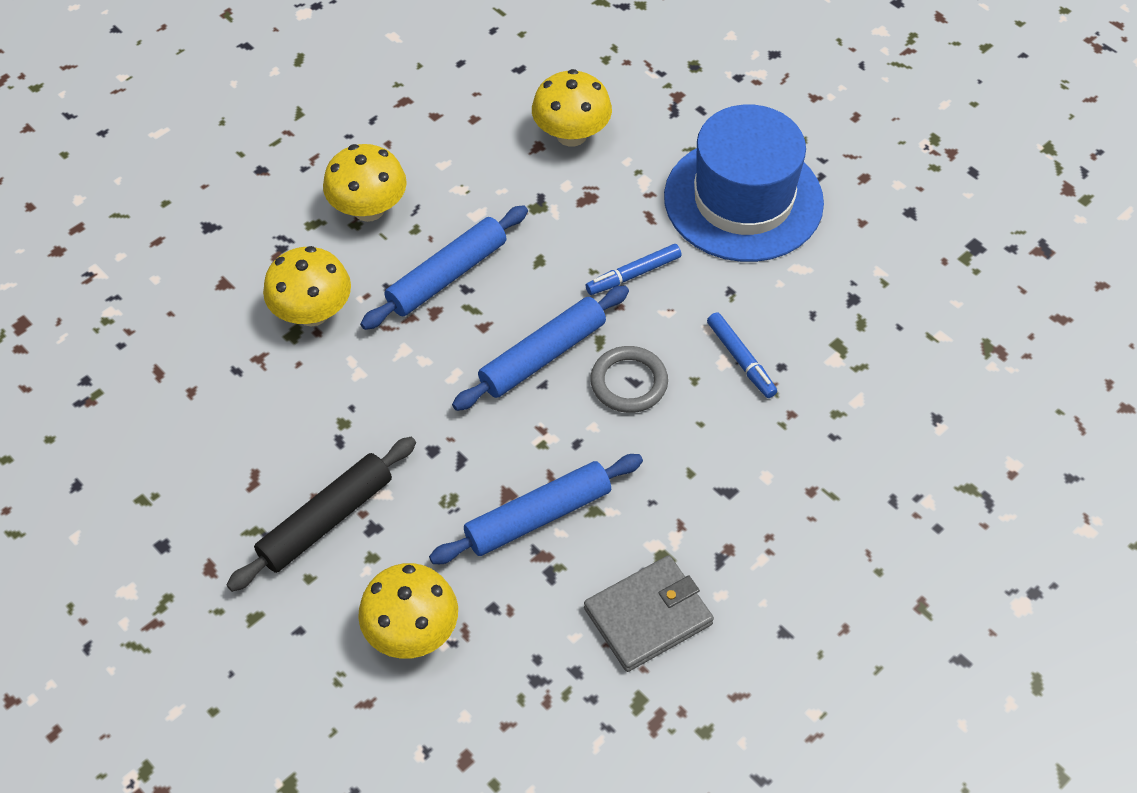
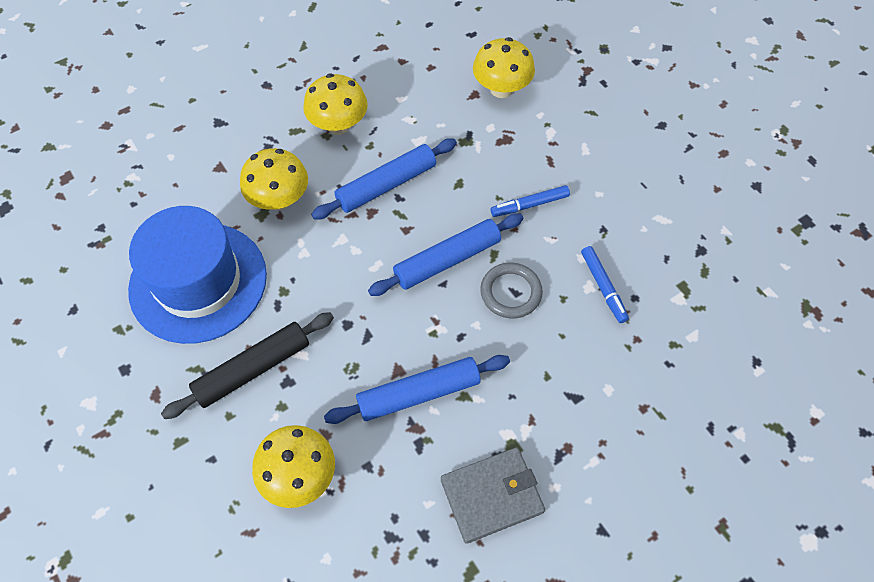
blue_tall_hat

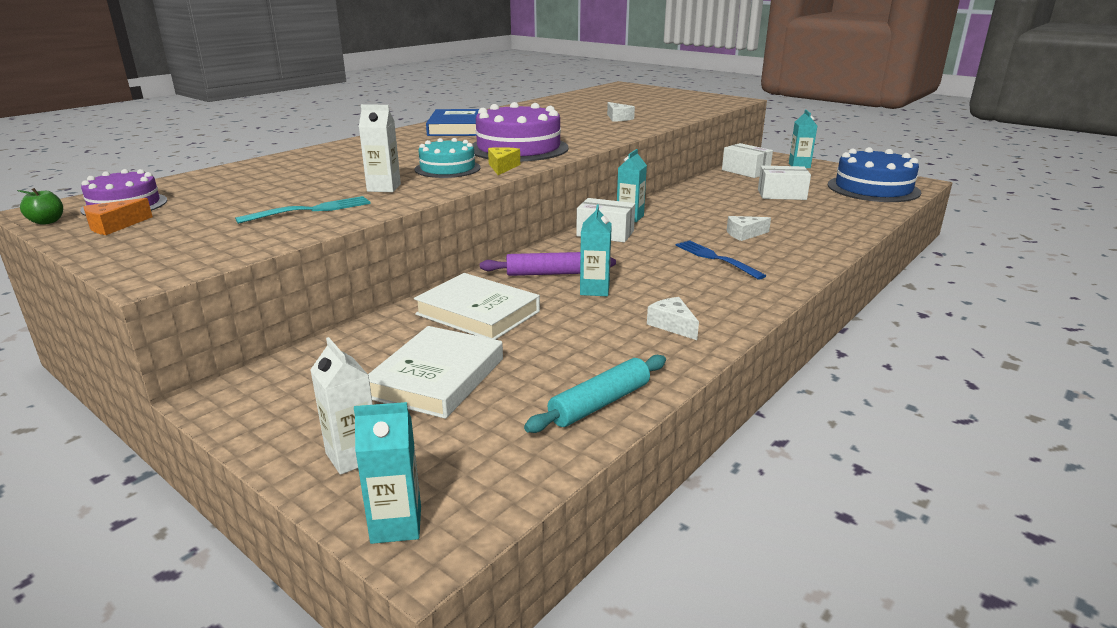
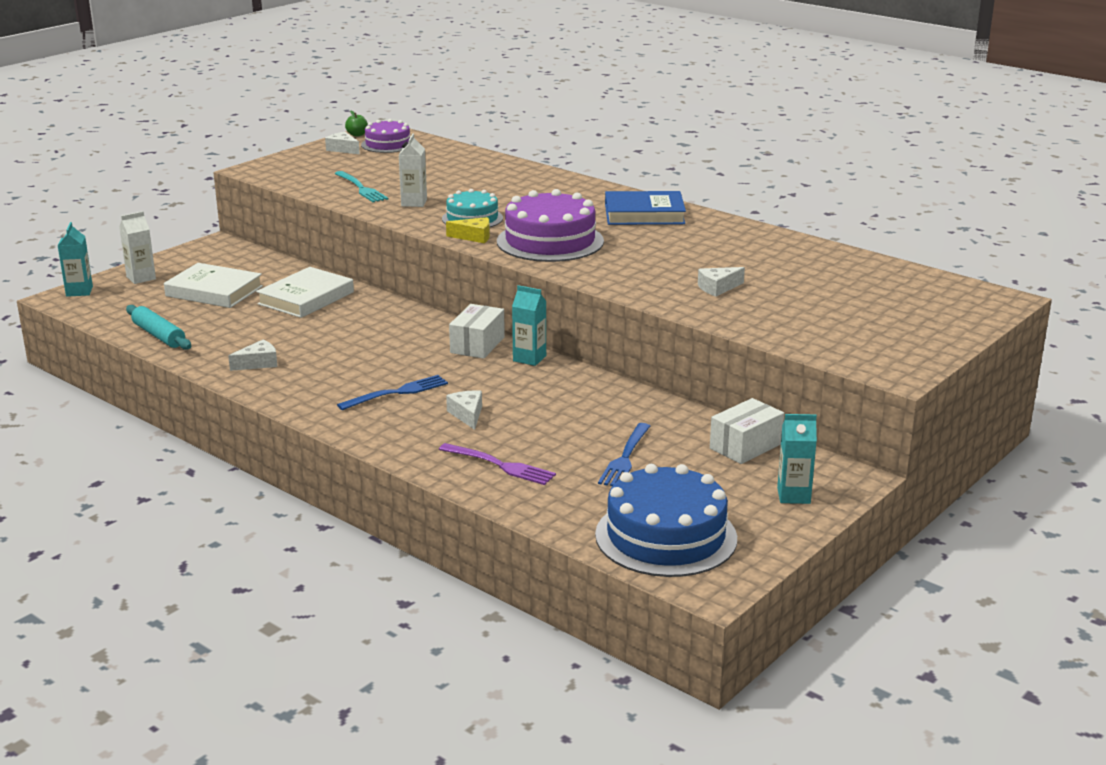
pure_white_piece_of_cheese (no. 2 from left)
royal_purple_pastry_roller
turquoise_juice_carton (no. 2 from left in the first image)
blue_dinner_fork (no. 2 from left)
royal_purple_dinner_fork

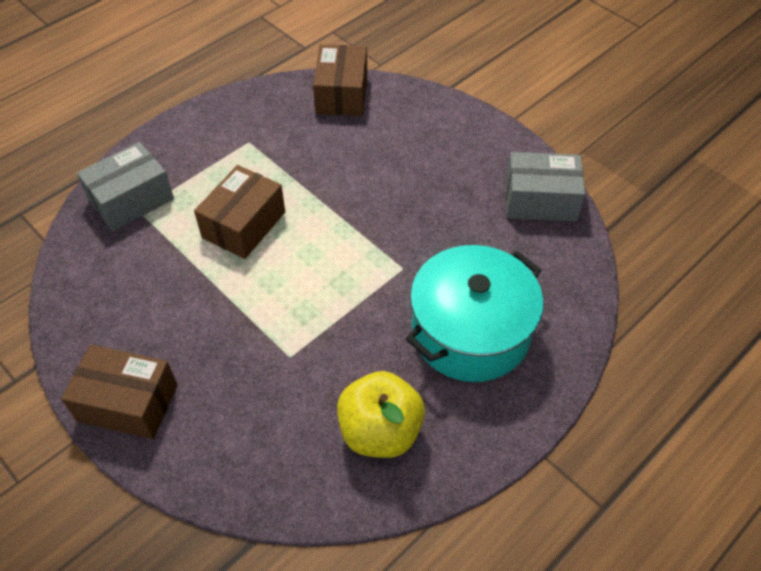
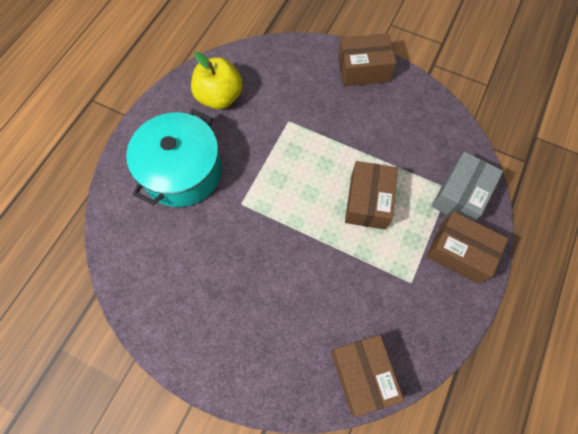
ash-grey_package (no. 2 from left in the first image)
brown_package (no. 4 from left)

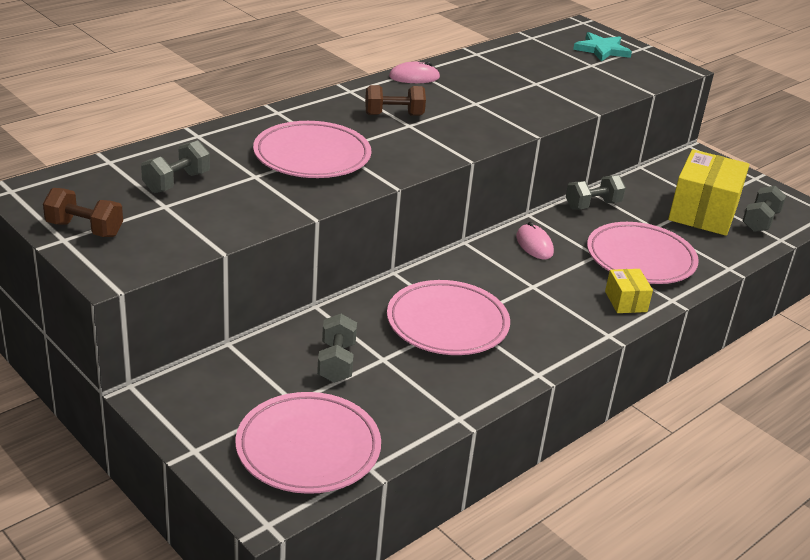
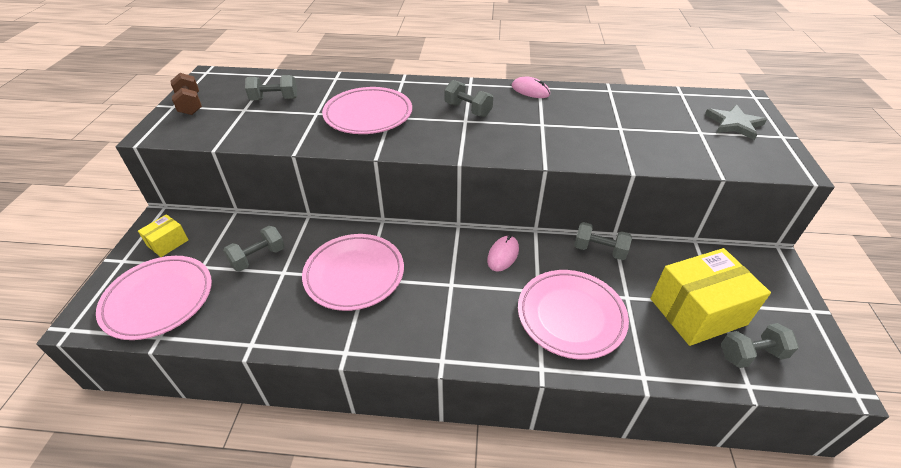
ash-grey_dumbbell (no. 3 from left)
ash-grey_star
bright_yellow_package (no. 1 from left)

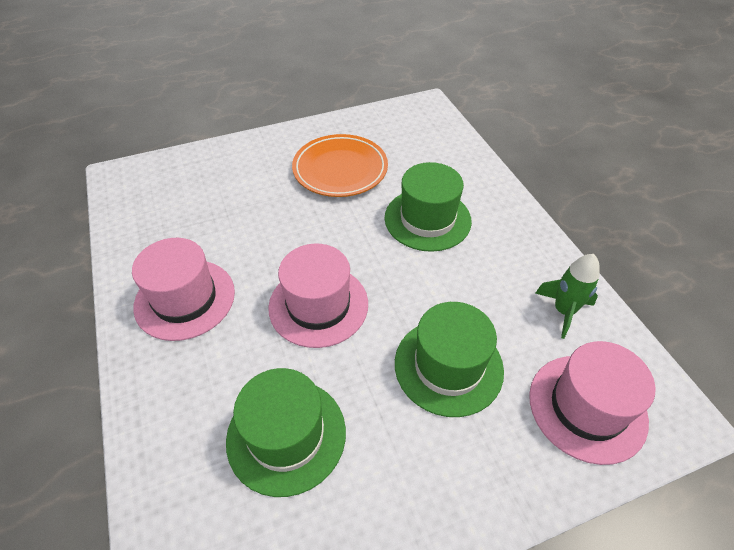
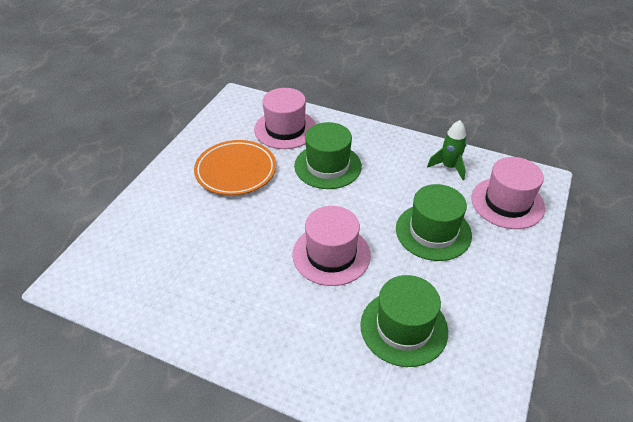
rosy_tall_hat (no. 1 from left)

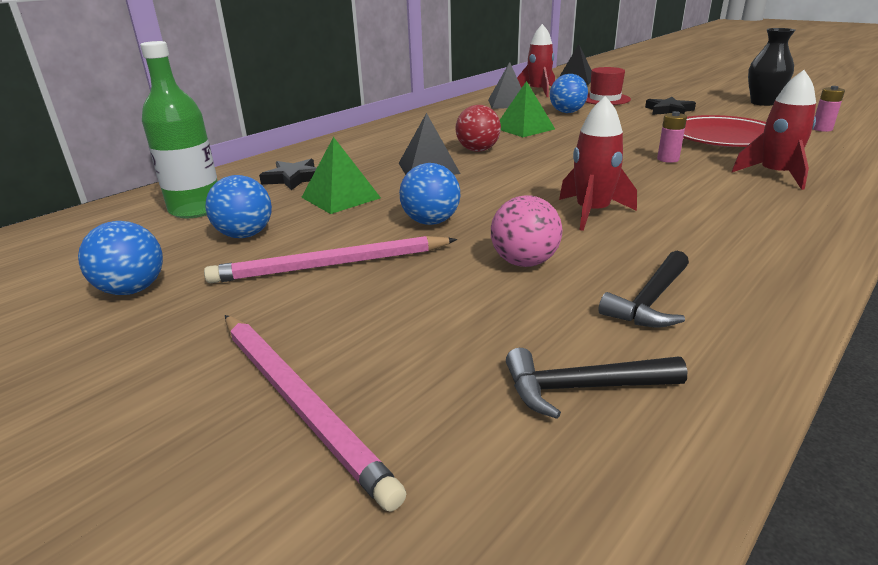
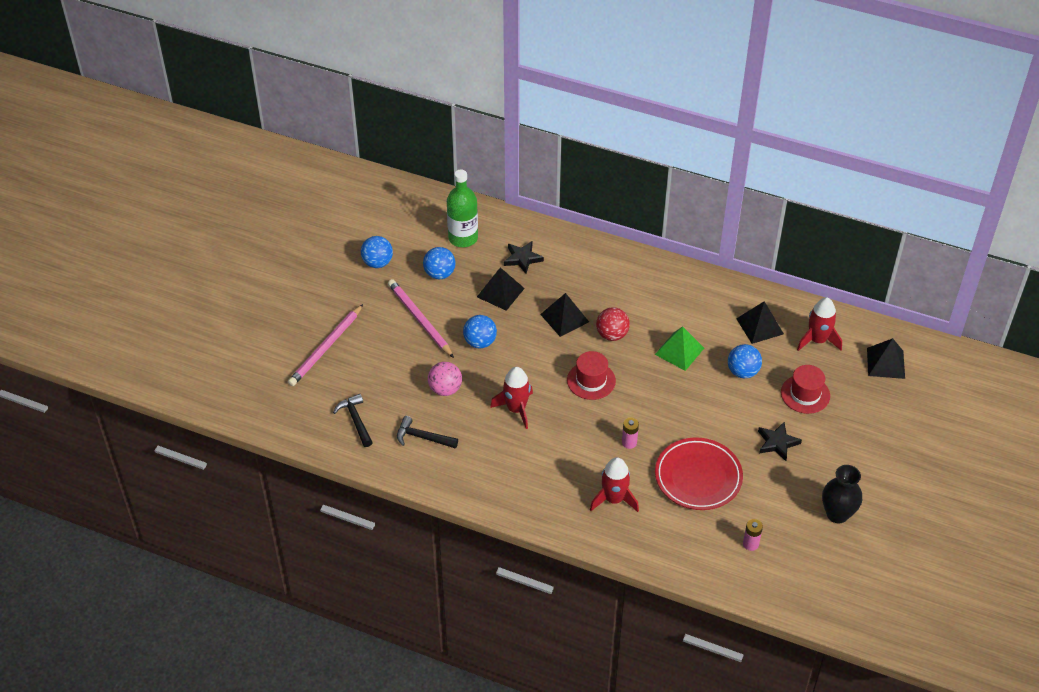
black_solid_pyramid (no. 1 from left)
red_tall_hat (no. 1 from left)

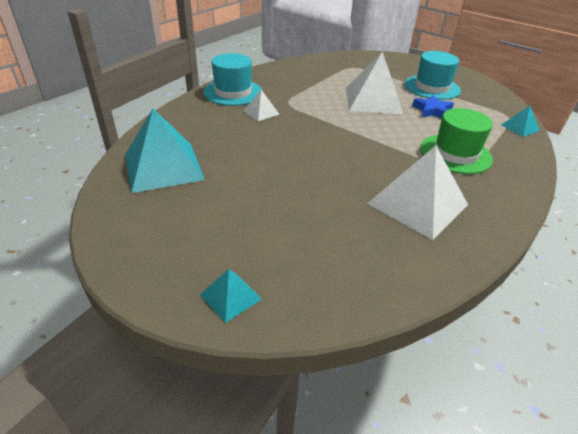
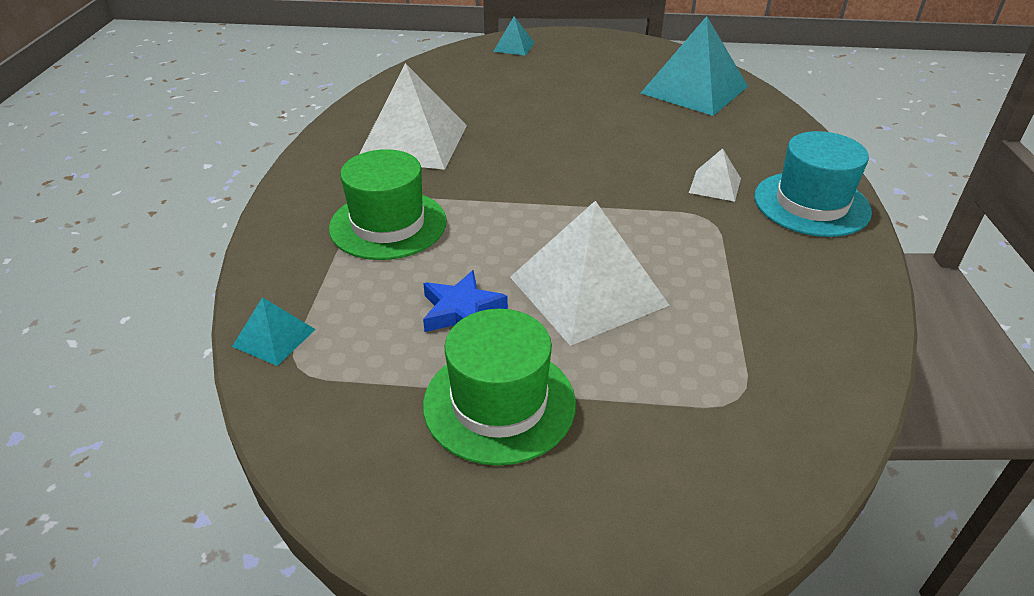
leaf-green_tall_hat (no. 2 from left)

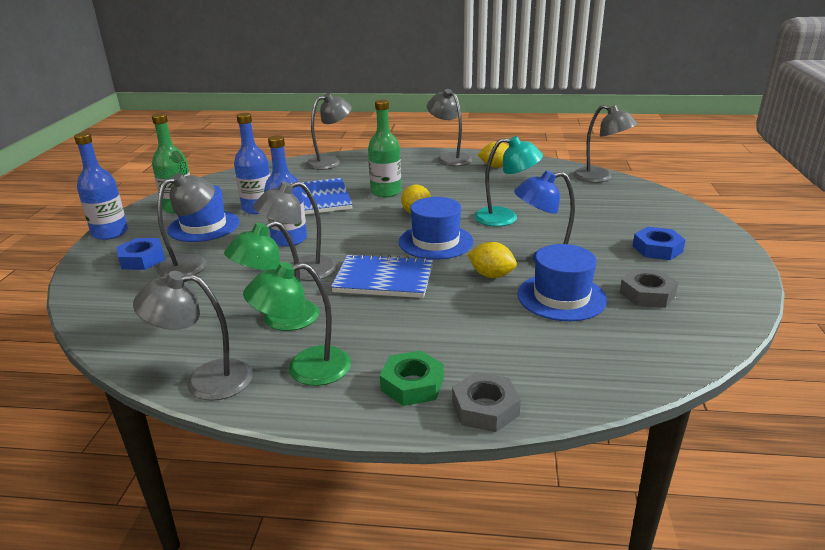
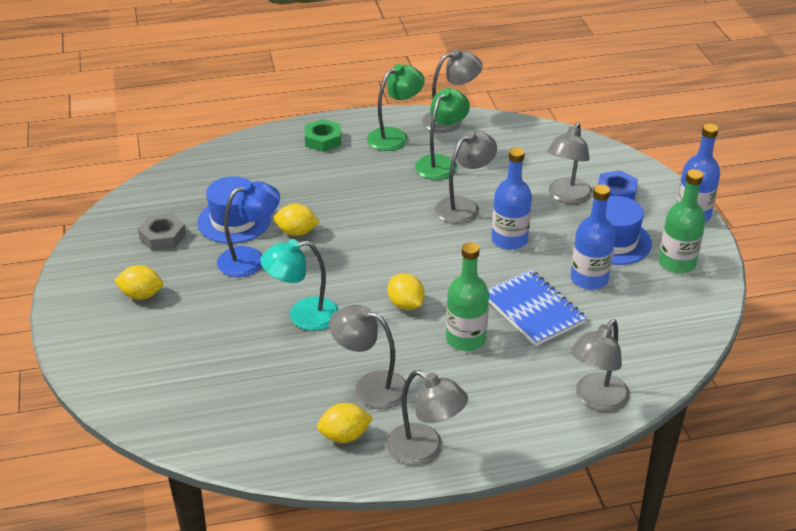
blue_notepad (no. 2 from left in the first image)
blue_tall_hat (no. 2 from left in the first image)
ash-grey_hexagon_nut (no. 1 from left in the first image)
ash-grey_lamp (no. 1 from left)
bright_yellow_lemon (no. 1 from left)

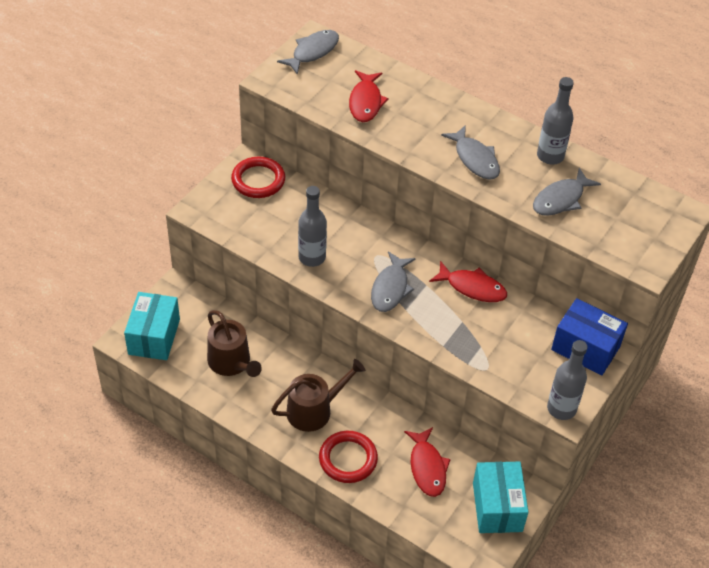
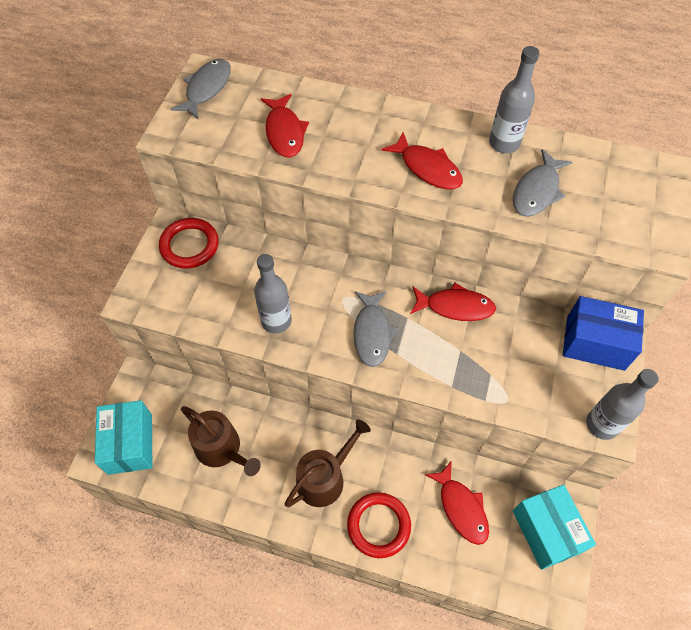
red_fish (no. 2 from left)

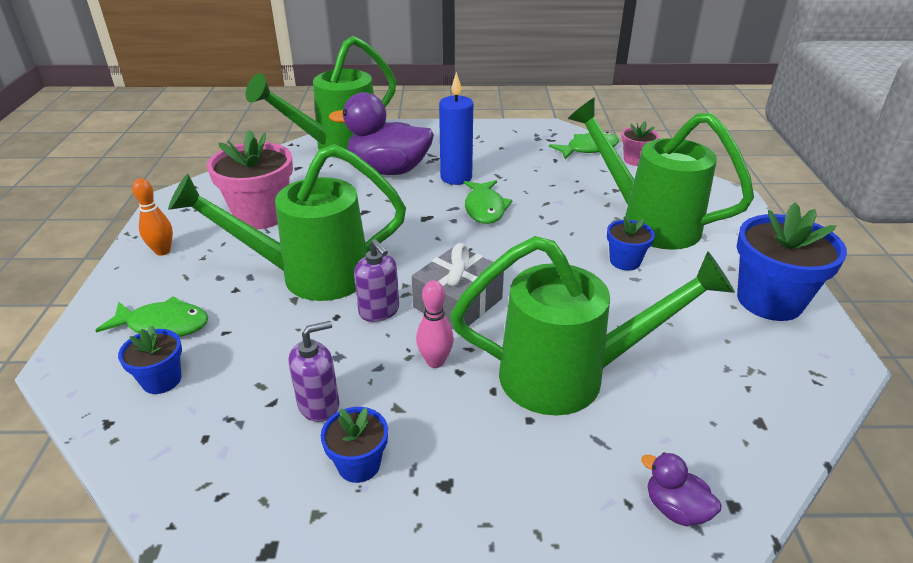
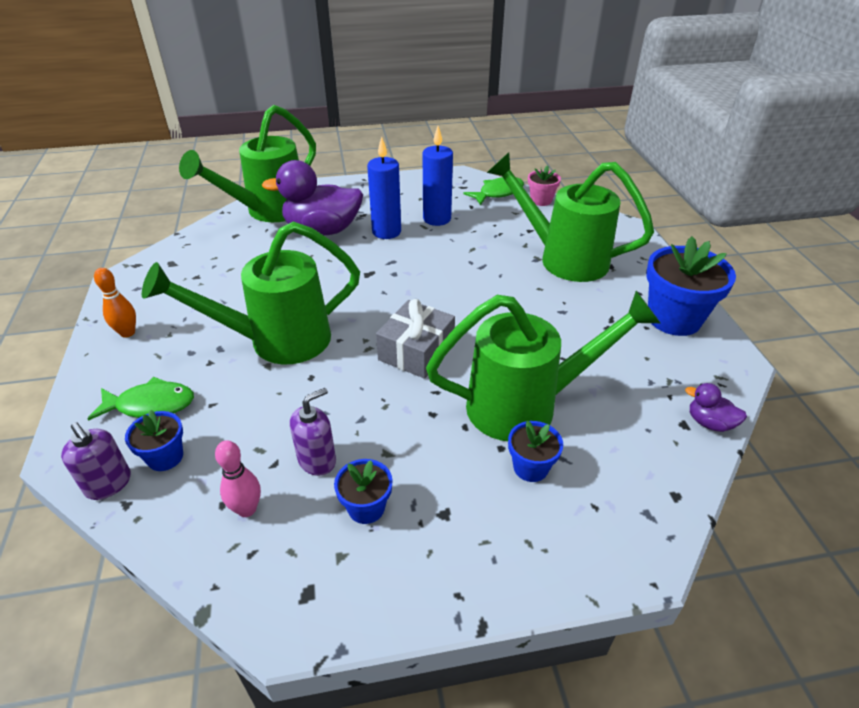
rosy_potted_plant (no. 1 from left in the first image)
royal_purple_soap_pump (no. 1 from left)
rosy_skittle
leaf-green_fish (no. 2 from left in the first image)
blue_potted_plant (no. 3 from left)
royal_purple_duck (no. 2 from left)
blue_pillar_candle (no. 2 from left)

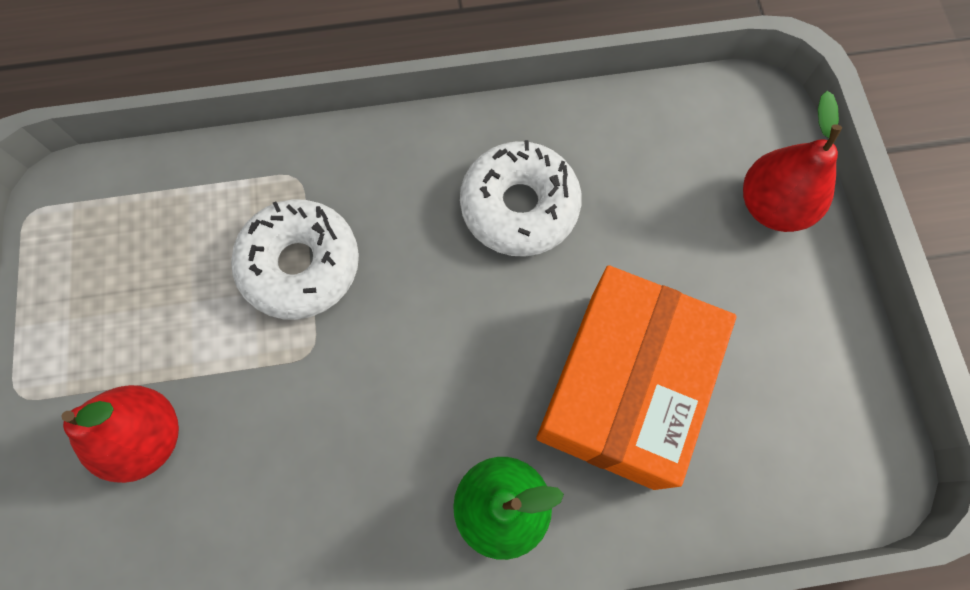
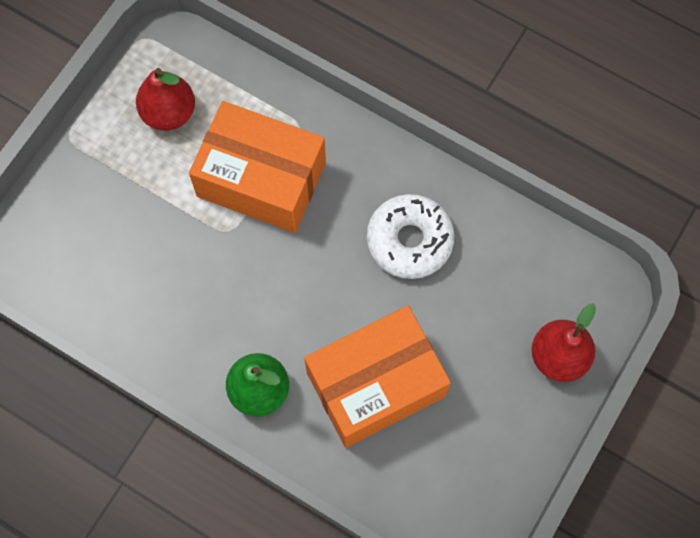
red_pear_fruit (no. 1 from left)
orange-coloured_package (no. 1 from left)

